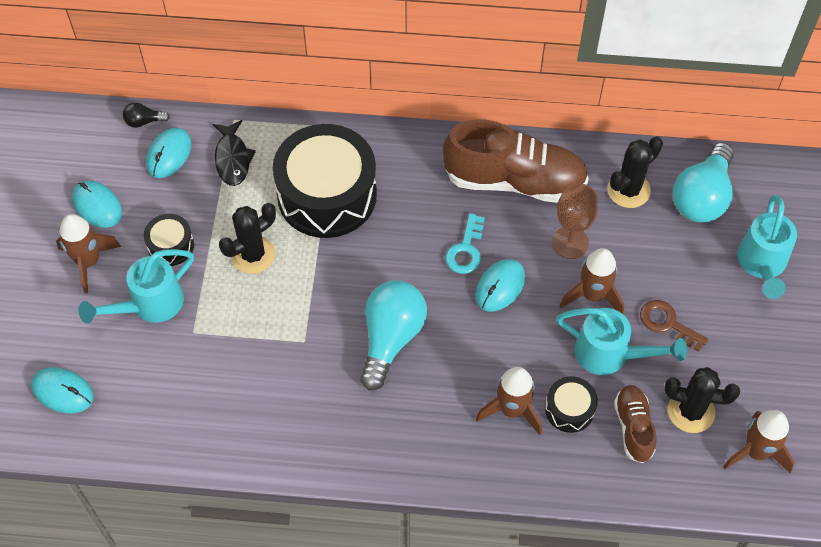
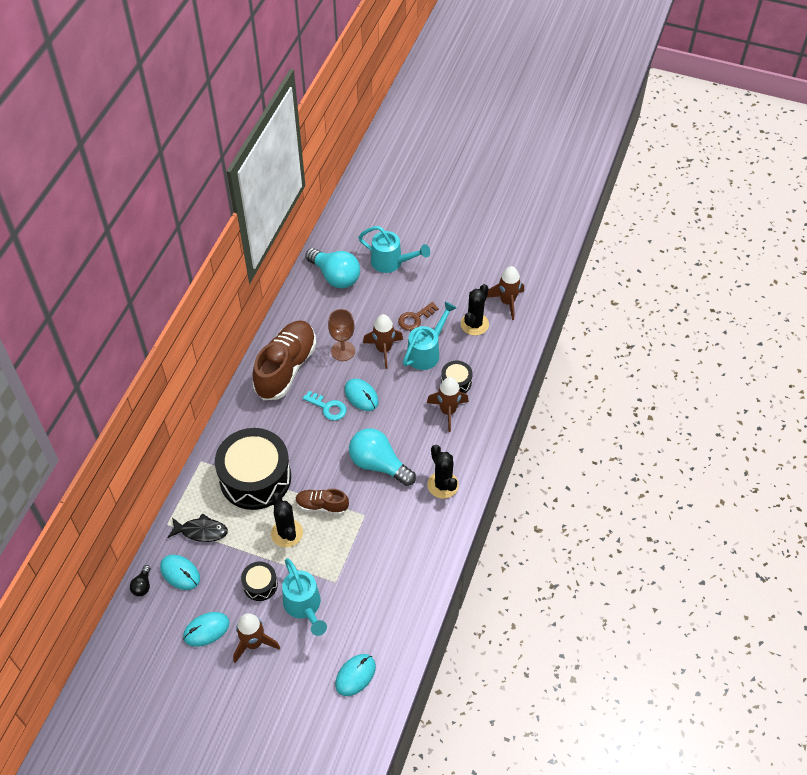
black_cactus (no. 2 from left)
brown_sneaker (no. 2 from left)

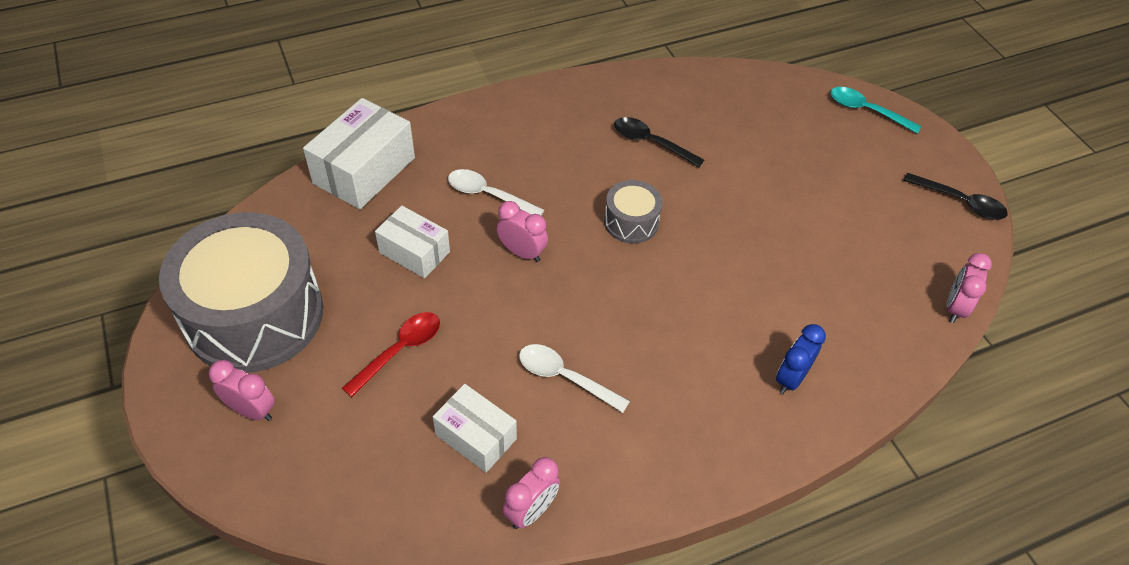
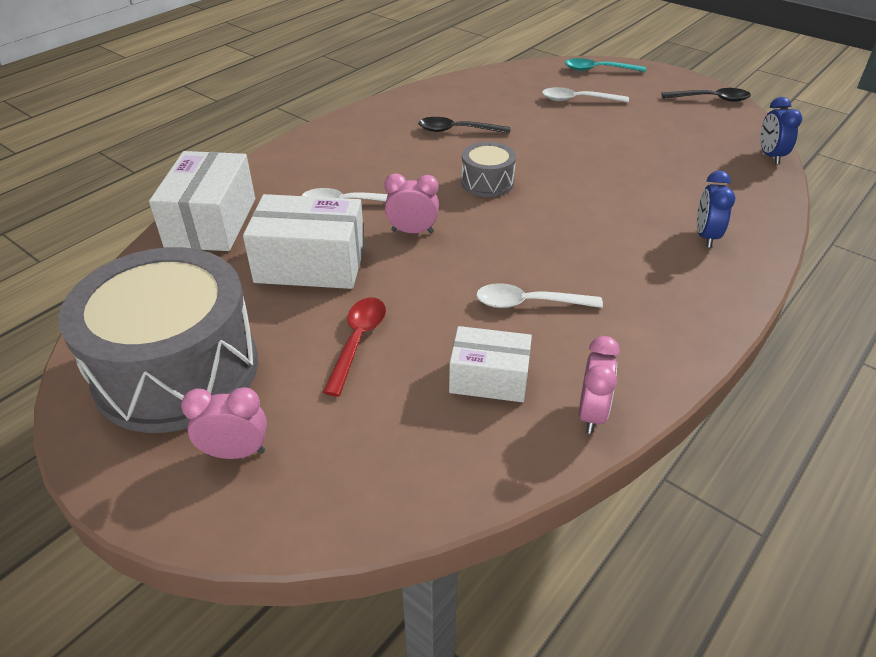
pure_white_package (no. 2 from left)
blue_alarm_clock (no. 2 from left)
pure_white_spoon (no. 3 from left)

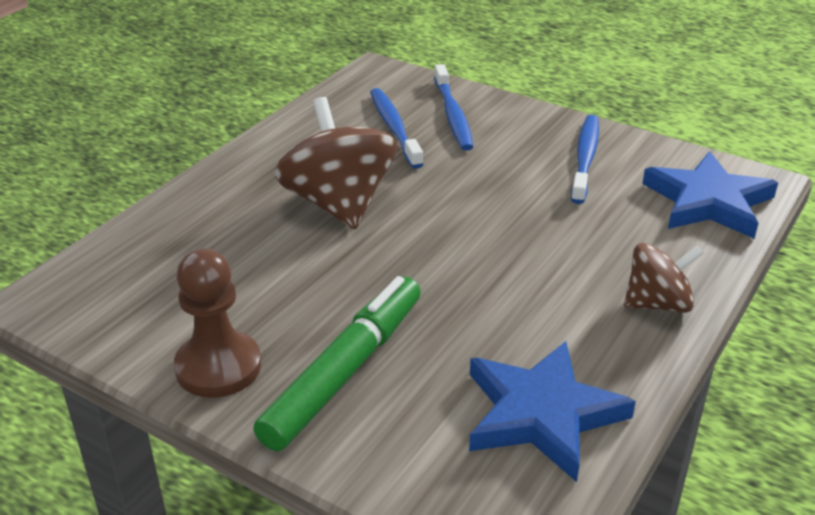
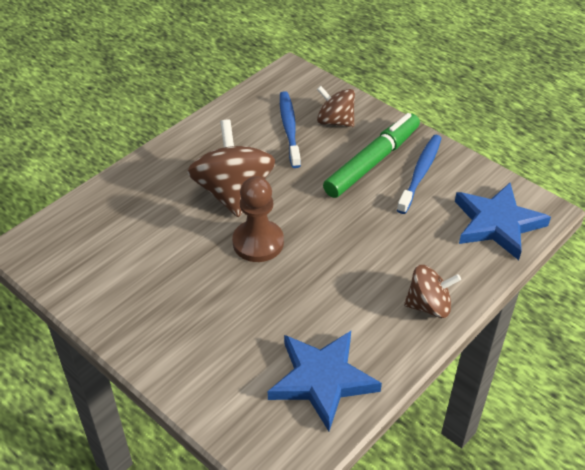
brown_chess_pawn
leaf-green_marker
brown_spinning_top (no. 2 from left)

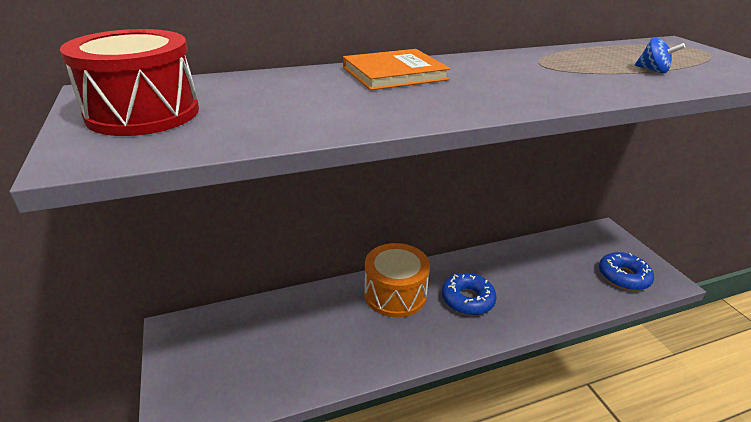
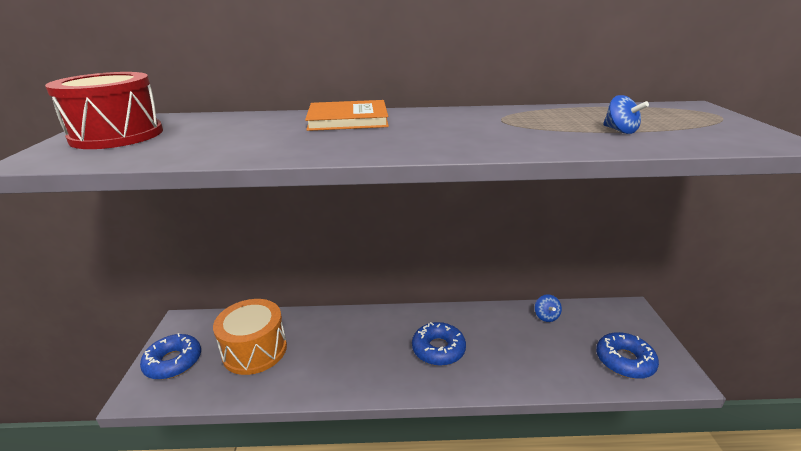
orange-coloured_toy_drum
blue_doughnut (no. 1 from left)
blue_spinning_top (no. 1 from left)

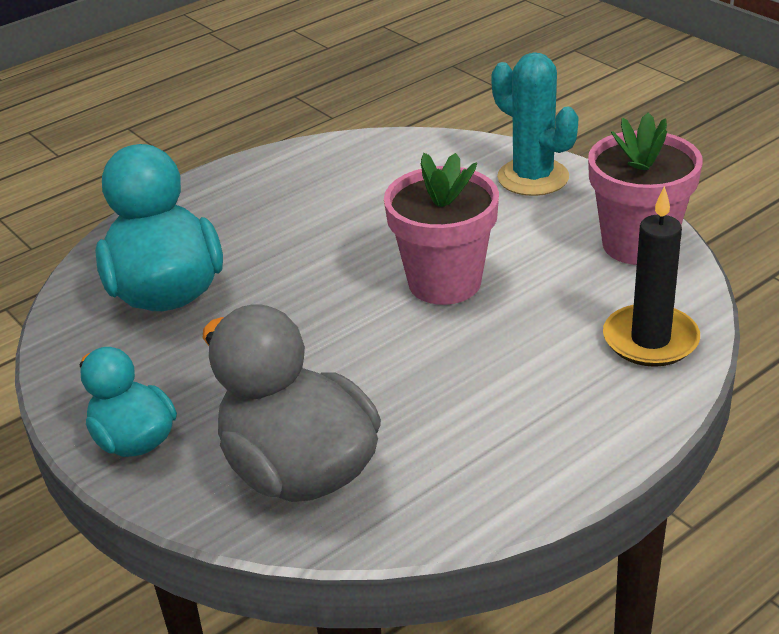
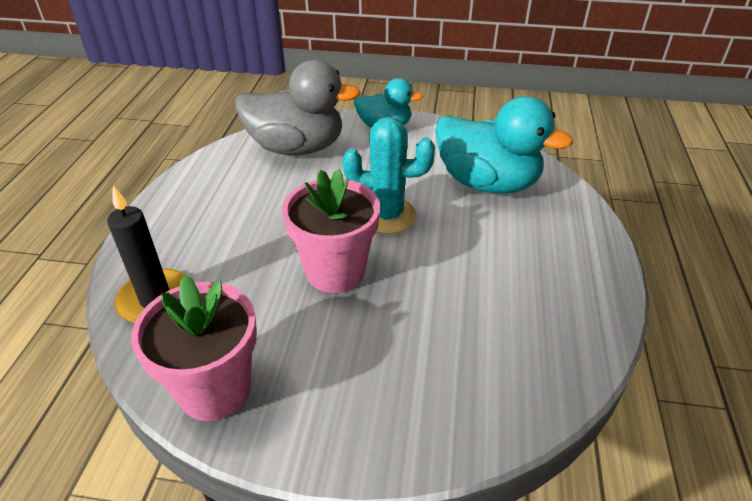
turquoise_cactus

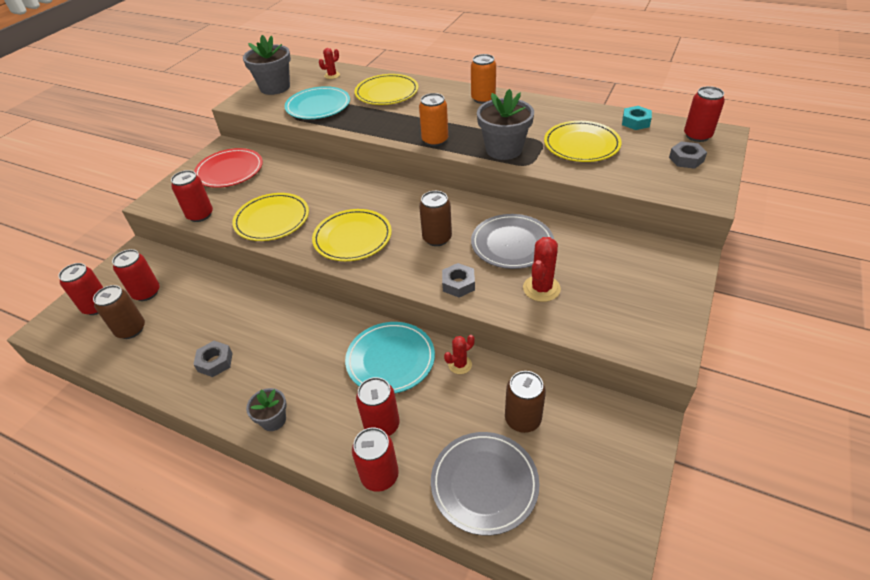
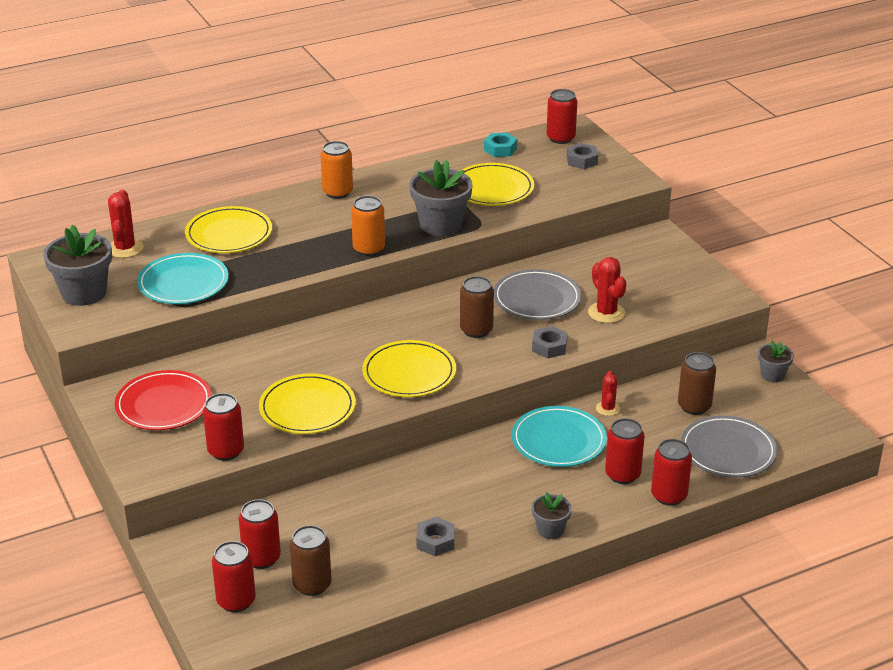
red_cactus (no. 1 from left)
ash-grey_potted_plant (no. 4 from left)

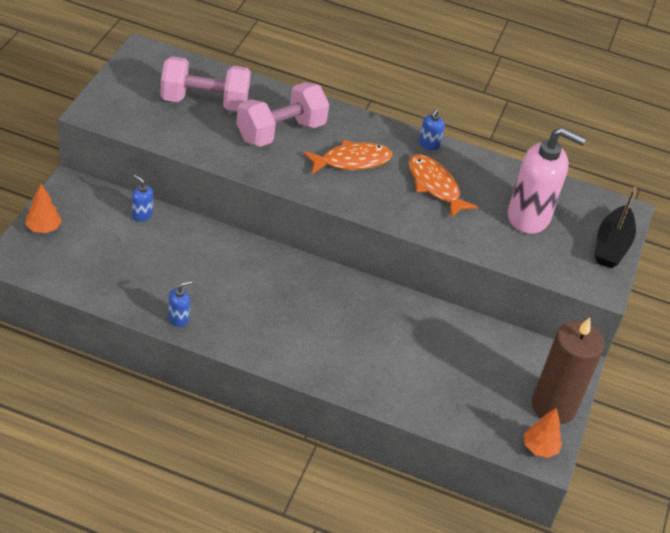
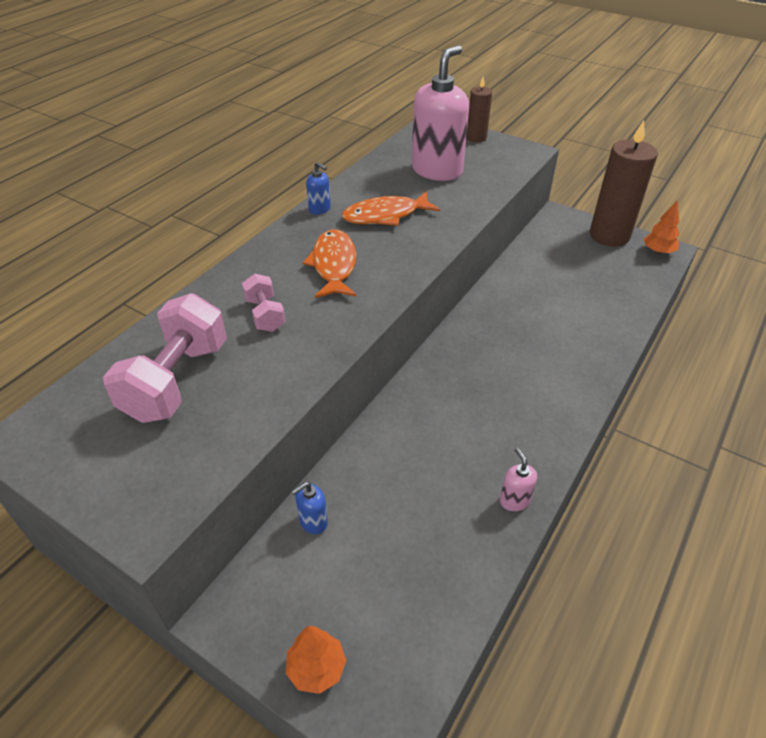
rosy_soap_pump (no. 2 from left)
rosy_dumbbell (no. 2 from left)
brown_pillar_candle (no. 1 from left)

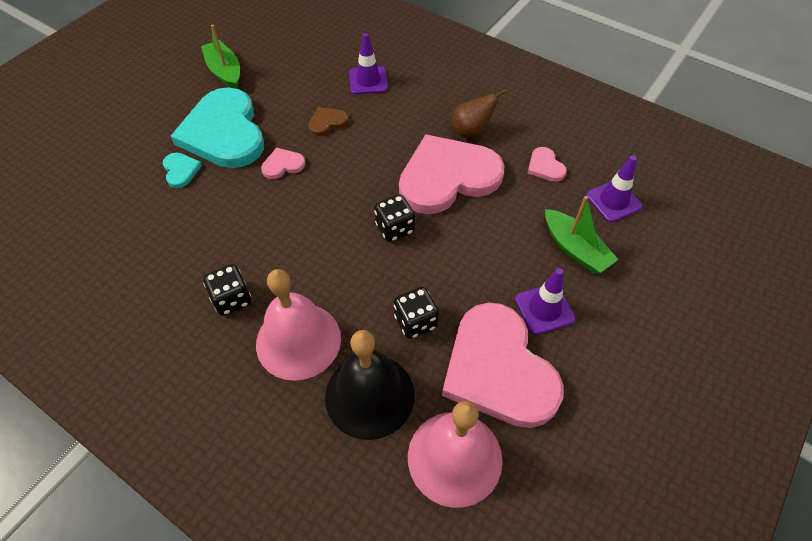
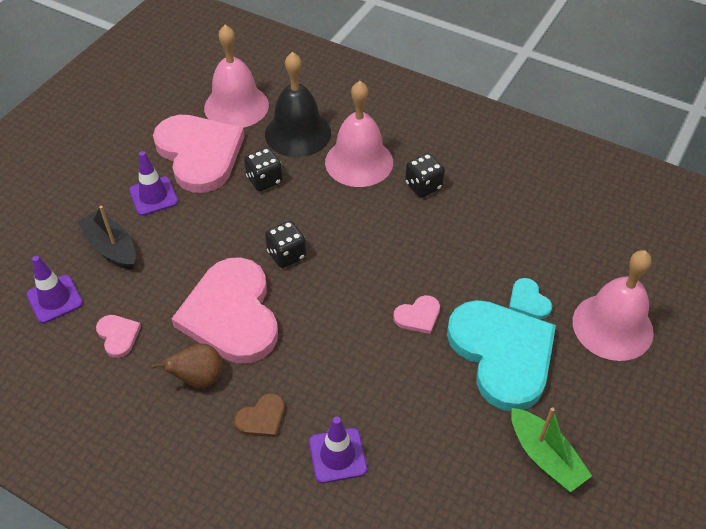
brown_love_heart
rosy_love_heart (no. 3 from left)
black_boat
rosy_hand_bell (no. 3 from left)

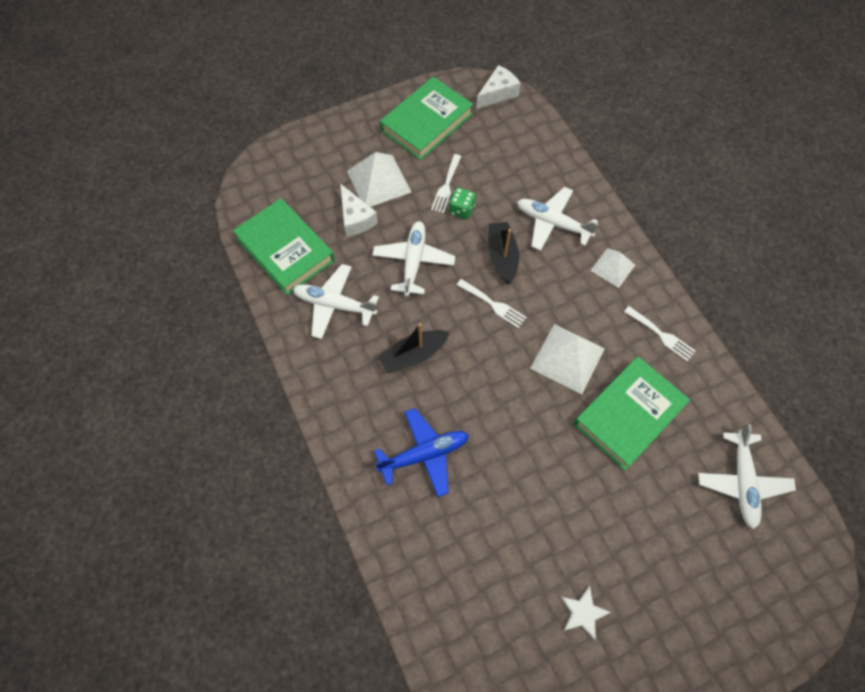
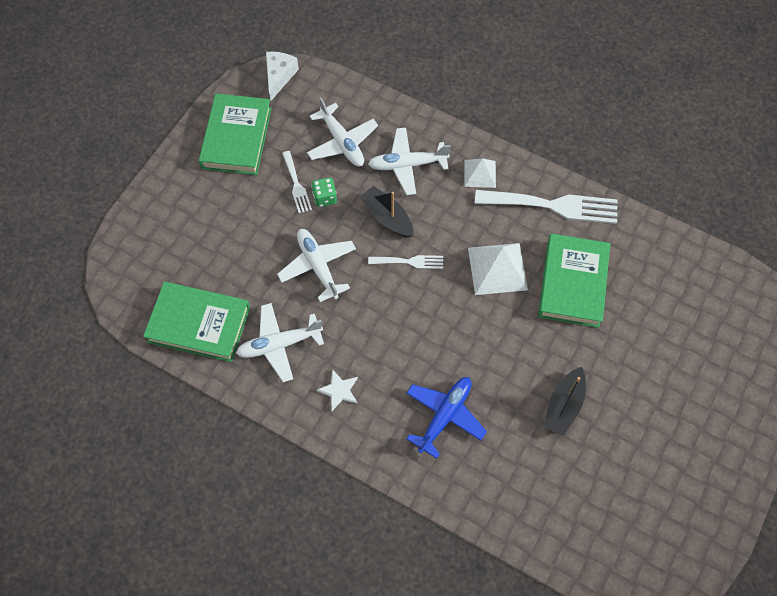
pure_white_piece_of_cheese (no. 1 from left in the first image)
pure_white_solid_pyramid (no. 1 from left in the first image)
black_boat (no. 2 from left)
pure_white_star
pure_white_dinner_fork (no. 3 from left)
pure_white_plane (no. 3 from left)

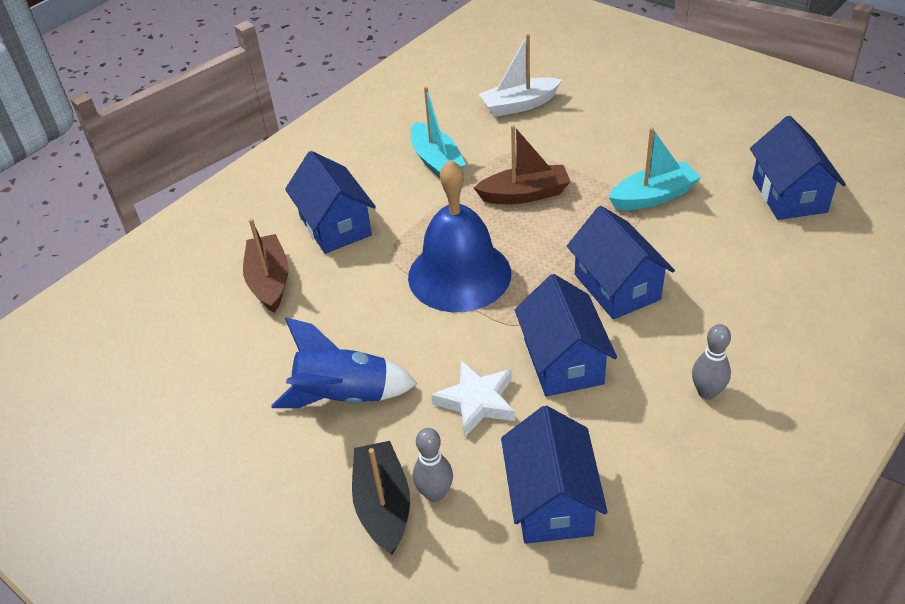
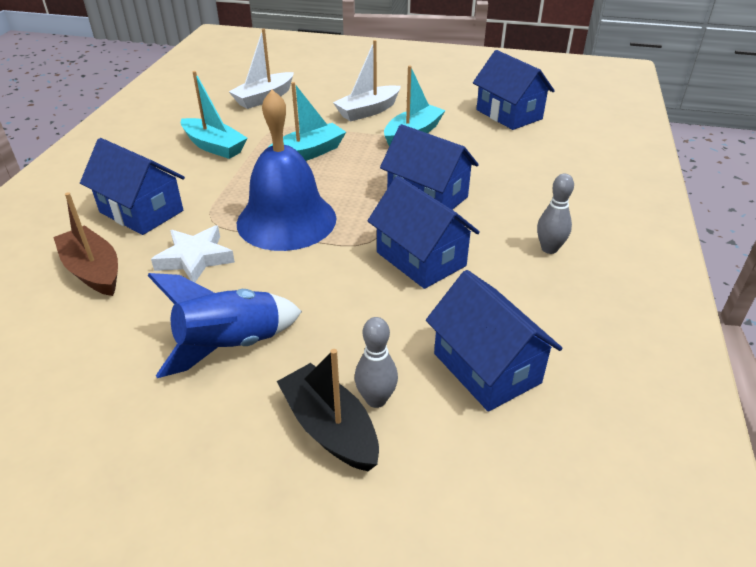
pure_white_star
turquoise_boat (no. 2 from left)
pure_white_boat (no. 2 from left)

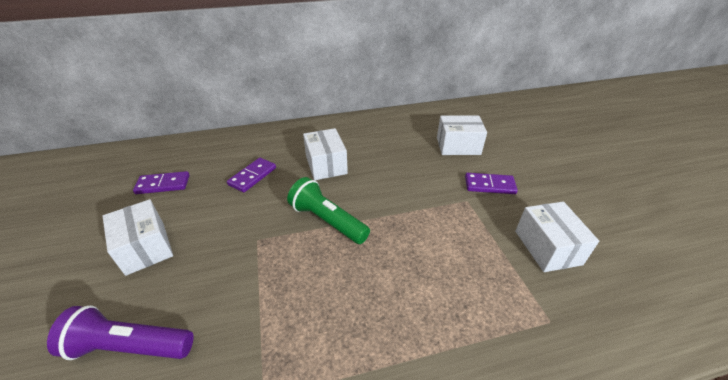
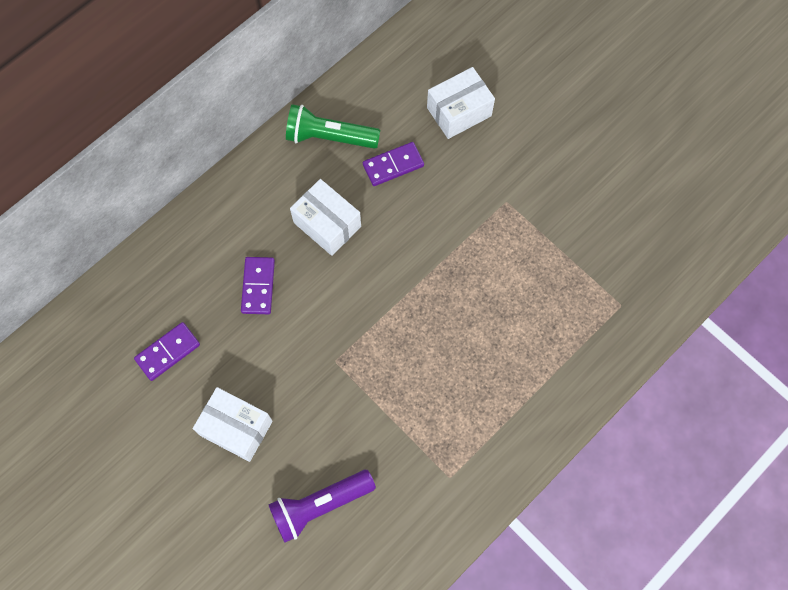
leaf-green_flashlight
royal_purple_domino (no. 3 from left)
pure_white_package (no. 4 from left in the first image)

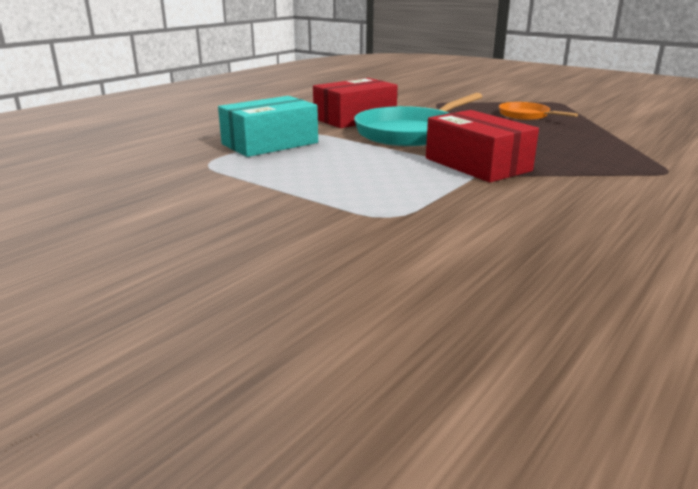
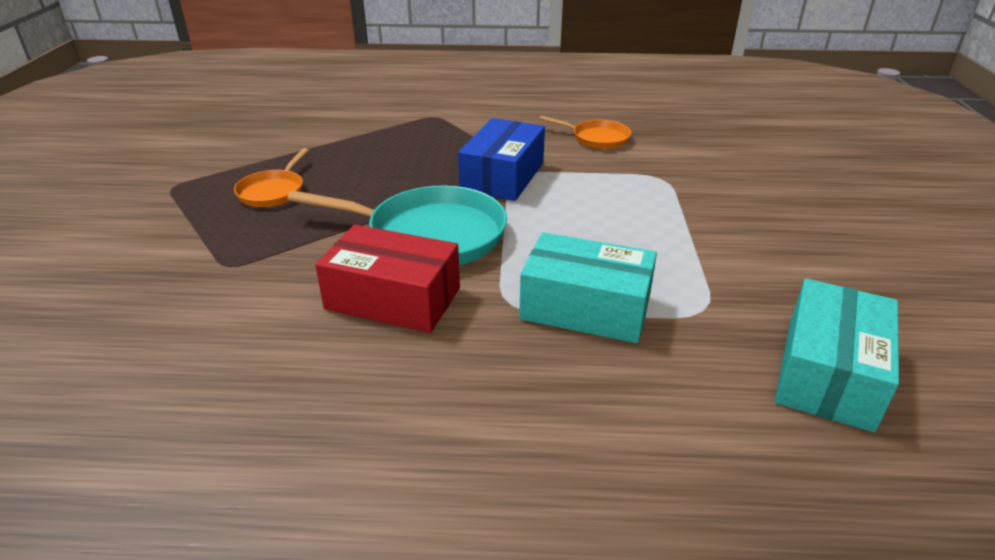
blue_package
orange-coloured_skillet (no. 2 from left)
turquoise_package (no. 2 from left)

